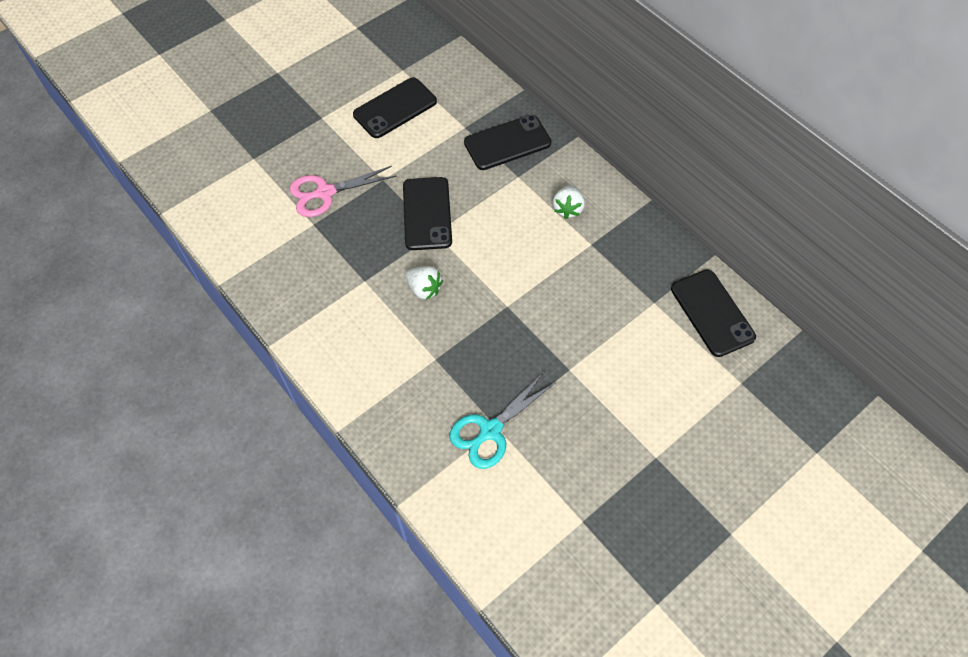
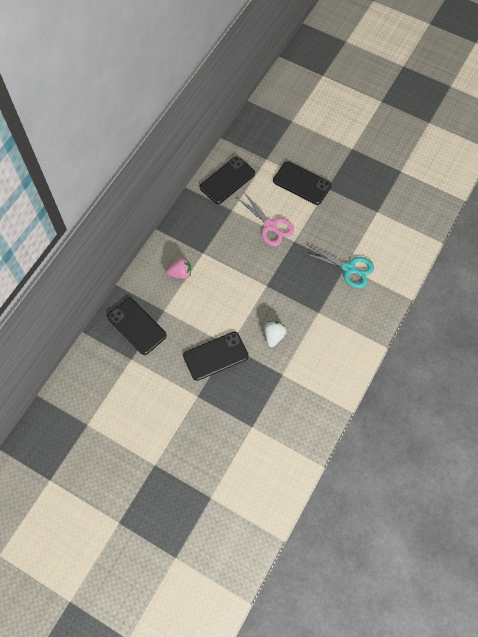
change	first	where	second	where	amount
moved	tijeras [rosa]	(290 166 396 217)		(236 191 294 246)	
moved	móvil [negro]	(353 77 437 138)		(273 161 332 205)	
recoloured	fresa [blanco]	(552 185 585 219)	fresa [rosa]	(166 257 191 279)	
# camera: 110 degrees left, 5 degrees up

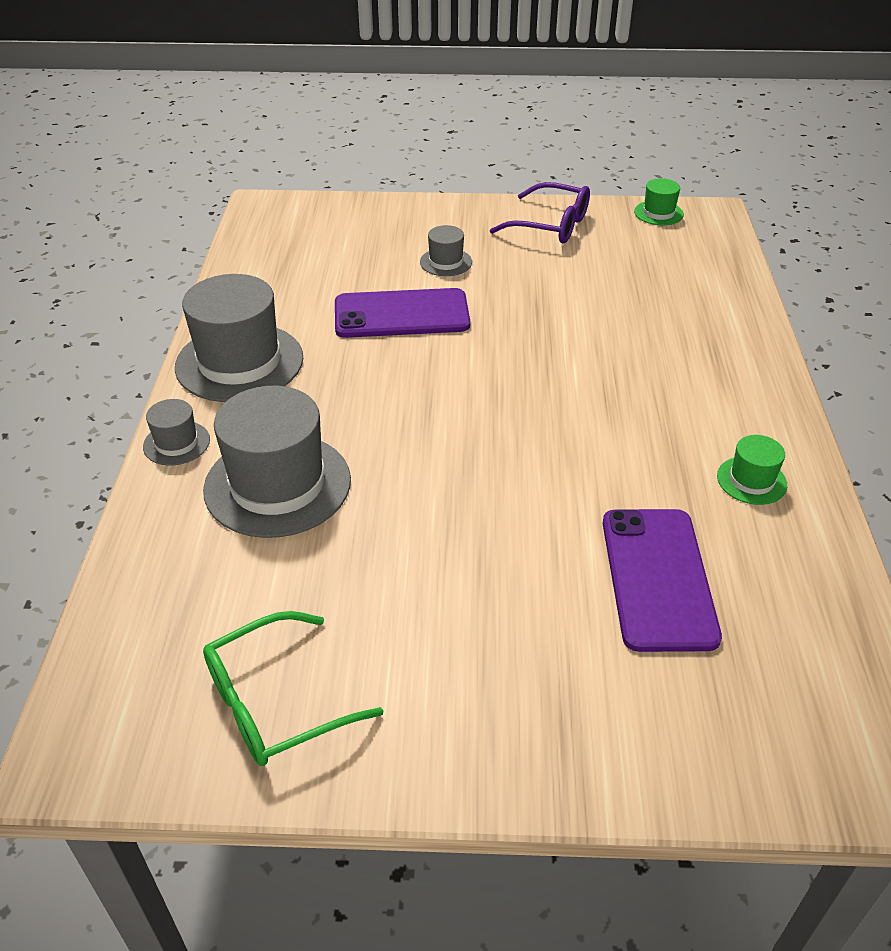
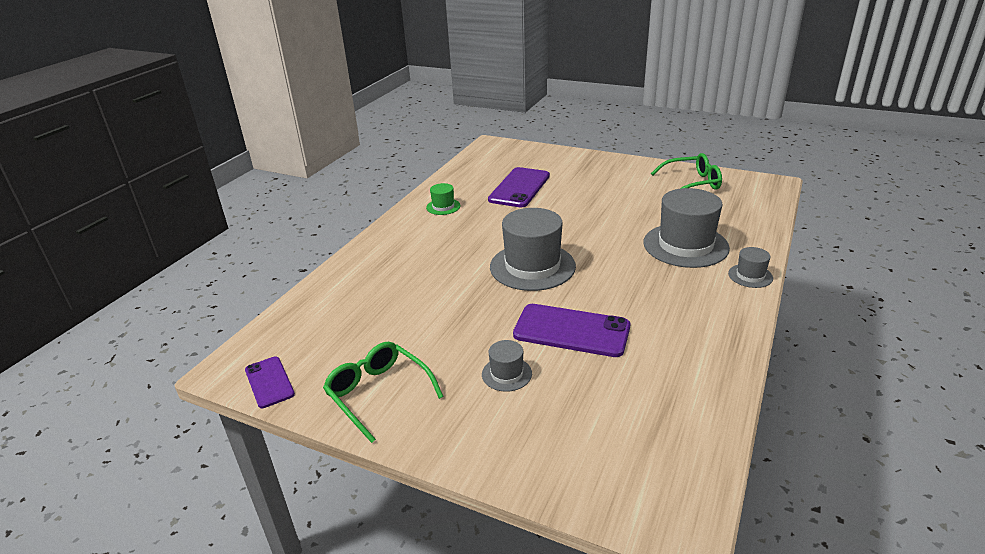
change	first	where	second	where	amount
moved	sombrero [gris]	(175 274 303 402)		(490 208 576 291)	
recoloured	gafas [morado]	(490 182 590 243)	gafas [verde]	(323 342 444 443)	
replaced	sombrero [verde]	(634 178 684 225)	móvil [morado]	(245 356 295 408)	
# camera: 155 degrees left, 10 degrees down

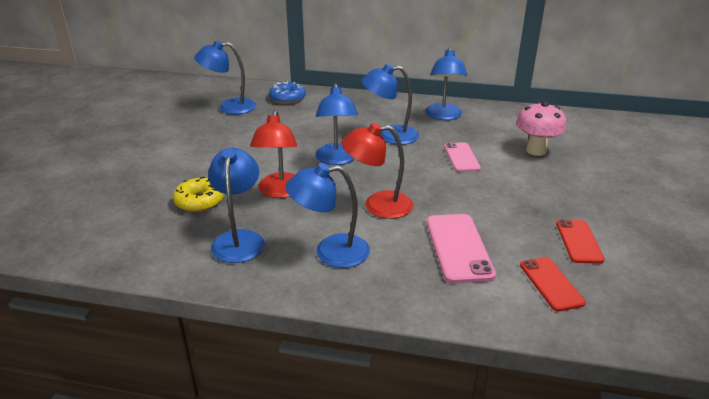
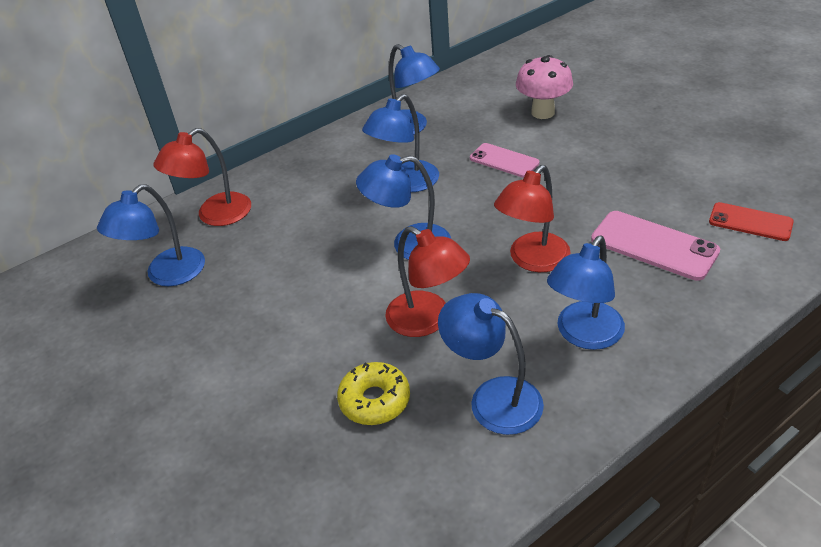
change	first	where	second	where	amount
replaced	rosquilla [azul]	(269 81 306 104)	lámpara [rojo]	(153 128 251 226)	
turned	lámpara [azul]	(316 83 358 165)		(356 154 451 260)	135 degrees clockwise
removed	móvil [rojo]	(556 219 605 264)			
# camera: 45 degrees left, 10 degrees up

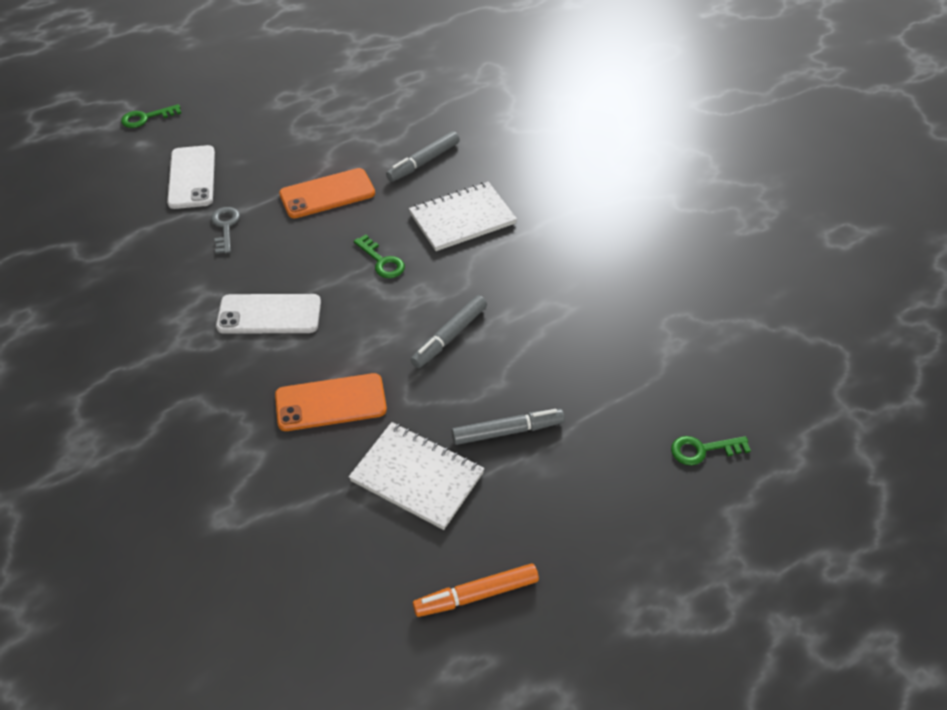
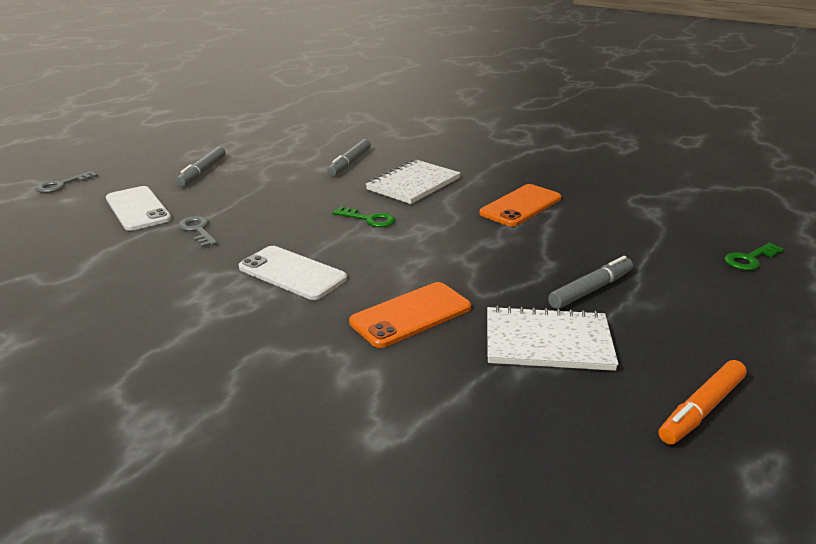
change	first	where	second	where	amount
recoloured	llave [verde]	(121 104 181 128)	llave [gris]	(36 171 98 193)	
turned	móvil [blanco]	(216 294 321 334)		(239 246 347 300)	60 degrees clockwise
moved	móvil [naranja]	(279 168 375 218)		(479 184 561 226)	
moved	rotulador [gris]	(411 295 487 368)		(176 146 225 187)	
# camera: 25 degrees left, 20 degrees down

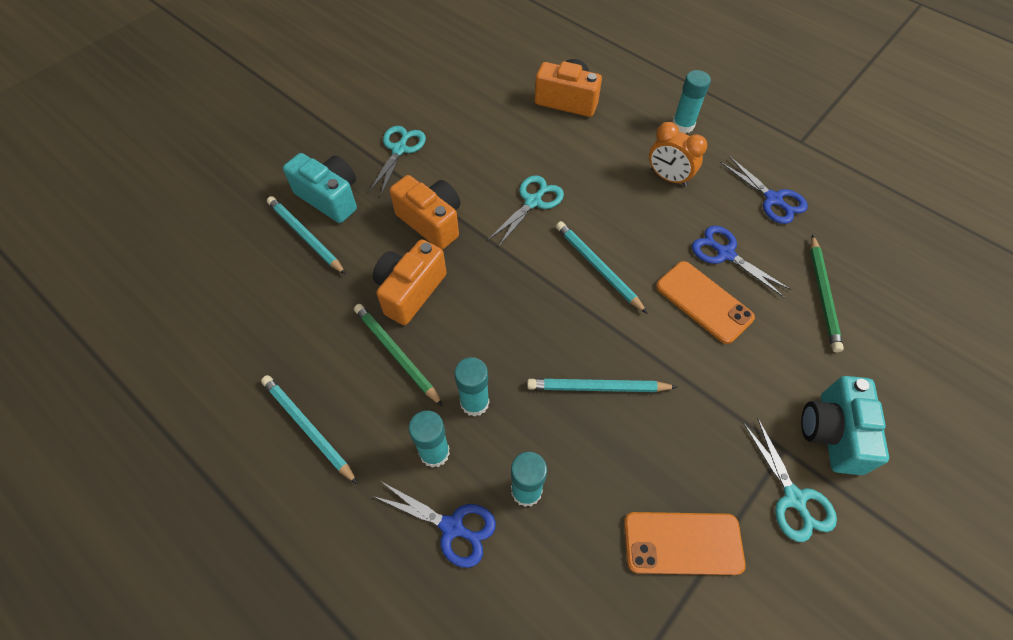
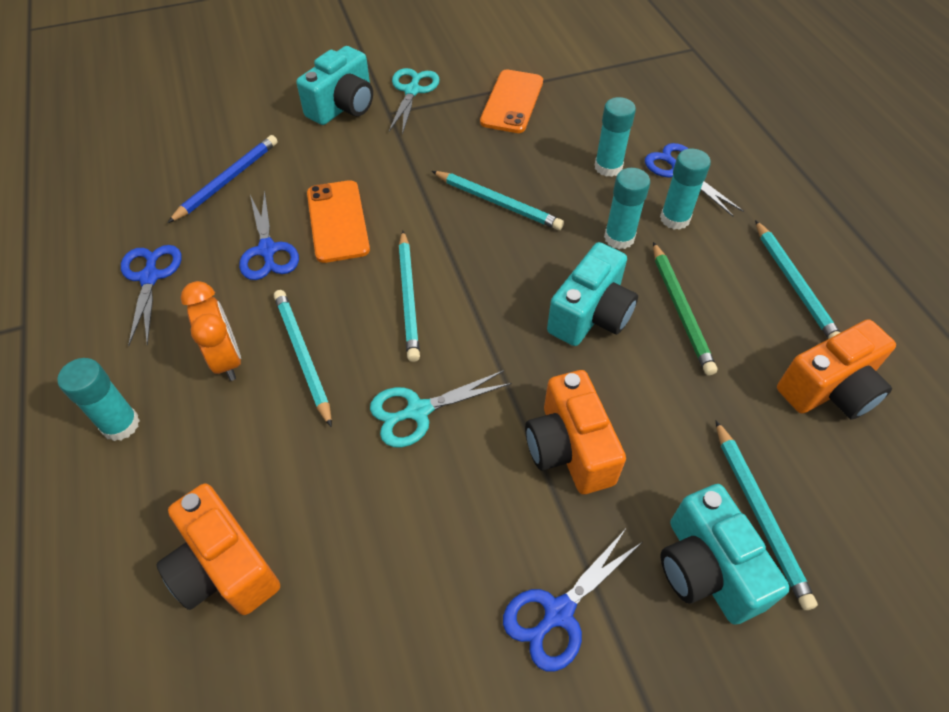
change	first	where	second	where	amount
recoloured	tijeras [turquesa]	(369 126 426 195)	tijeras [azul]	(503 529 642 672)	
moved	cámara [naranja]	(373 239 447 325)		(777 319 896 420)	
turned	móvil [naranja]	(624 512 746 575)		(480 70 543 133)	75 degrees clockwise
recoloured	lápiz [verde]	(810 234 844 352)	lápiz [azul]	(168 135 278 223)	
added			lápiz [turquesa]	(274 290 332 428)	
added			cámara [turquesa]	(547 242 638 346)	
# camera: 150 degrees left, 5 degrees down

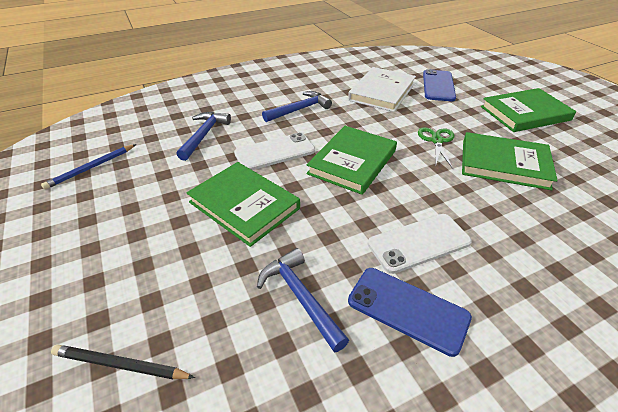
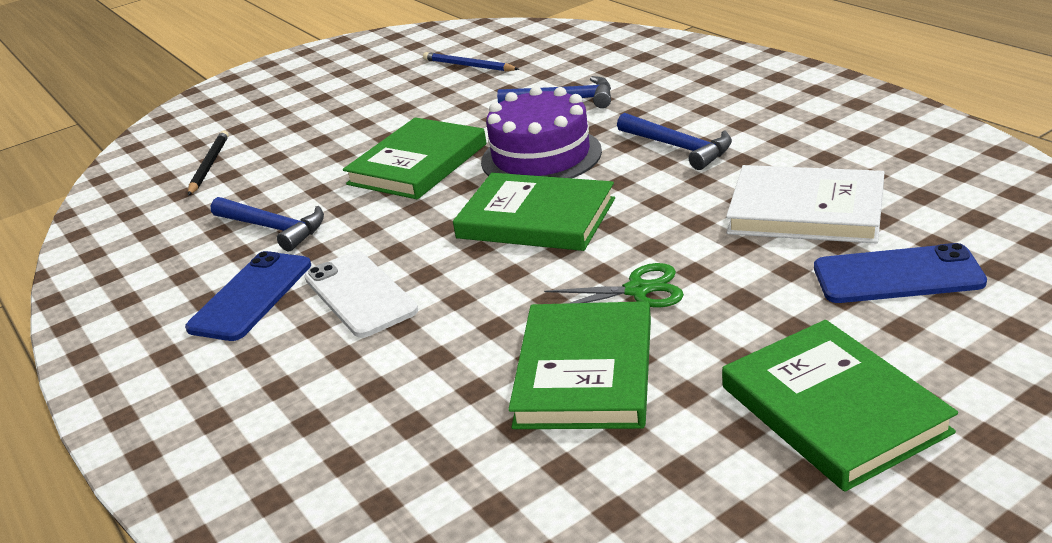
change	first	where	second	where	amount
replaced	móvil [blanco]	(234 132 315 170)	tarta [morado]	(481 86 602 178)	
turned	martillo [azul]	(257 248 349 353)		(211 197 324 251)	75 degrees clockwise
# camera: 85 degrees right, 10 degrees down

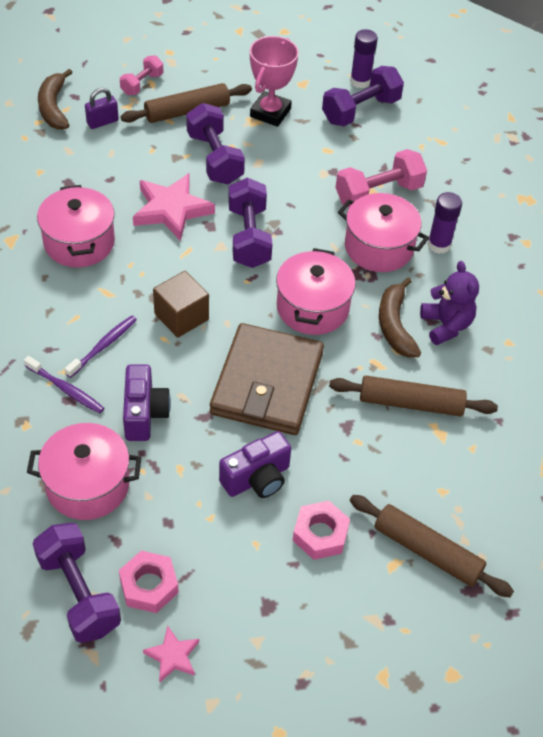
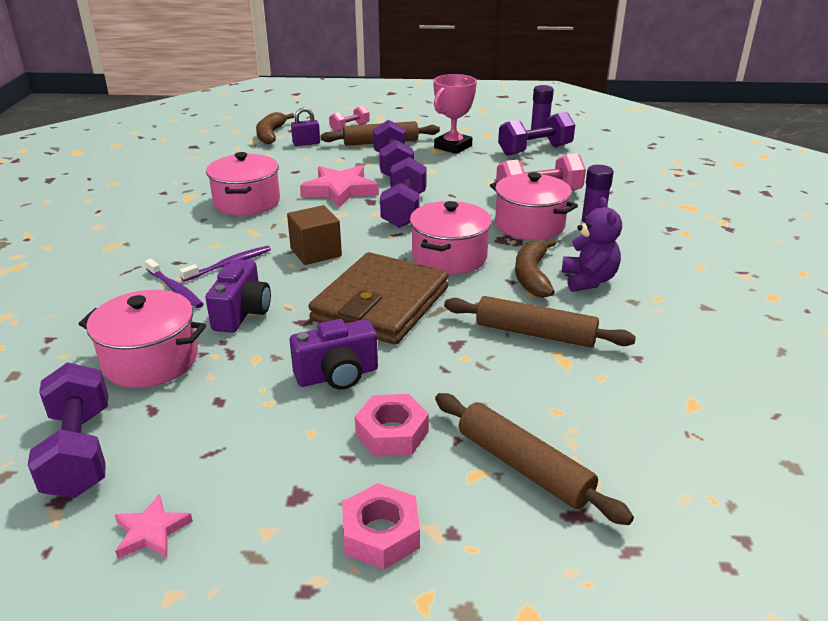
change	first	where	second	where	amount
moved	tuerca [rosa]	(119 551 179 613)		(342 483 420 569)	
# camera: 15 degrees right, 20 degrees down

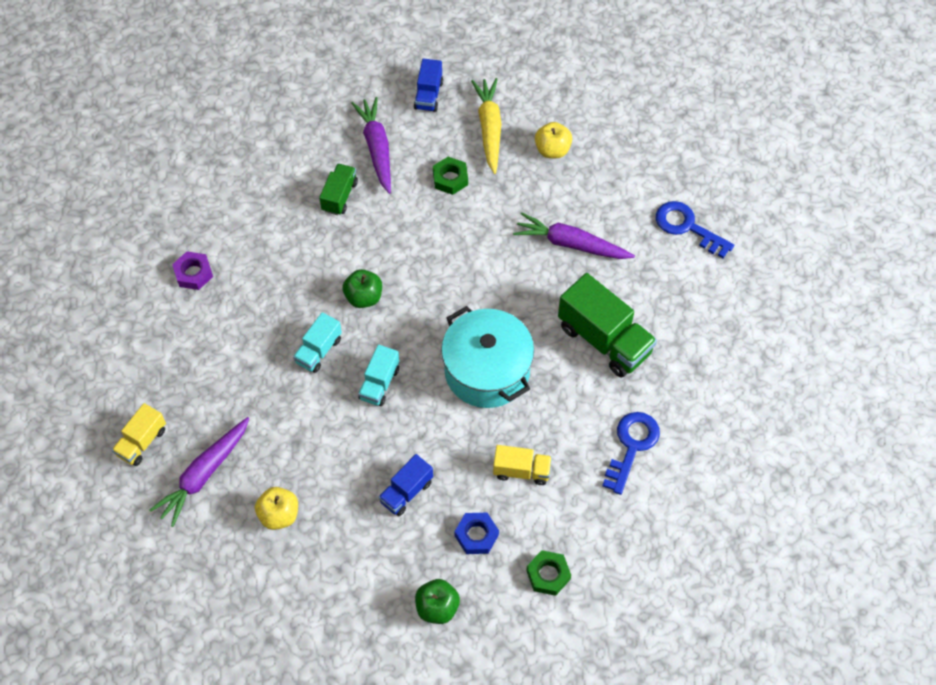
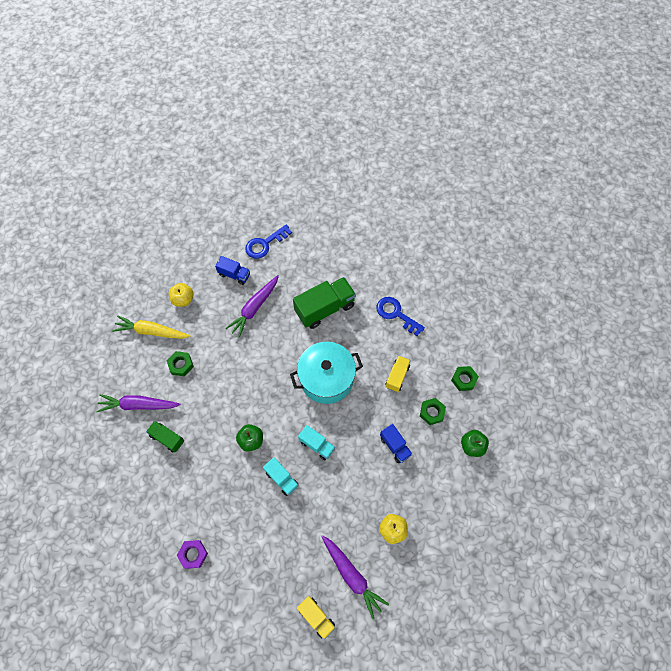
change	first	where	second	where	amount
moved	camión [azul]	(414 58 443 112)		(215 256 250 285)	
recoloured	tuerca [azul]	(455 513 499 554)	tuerca [verde]	(420 398 446 425)	
# camera: 75 degrees left, 5 degrees up

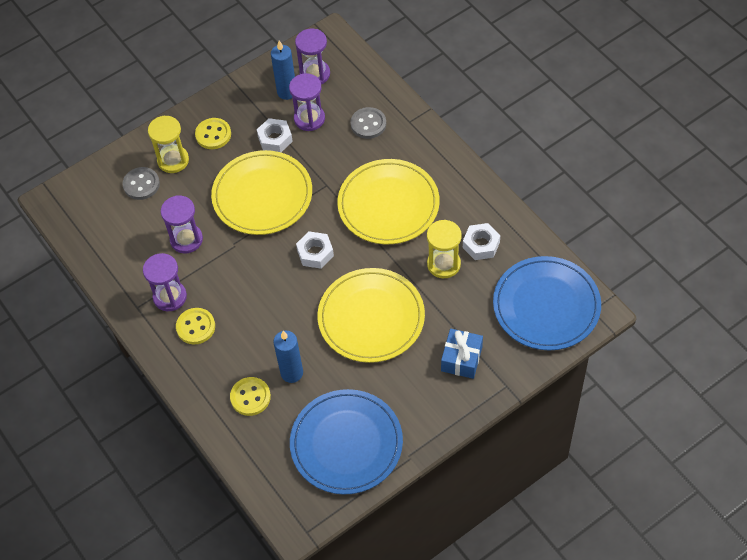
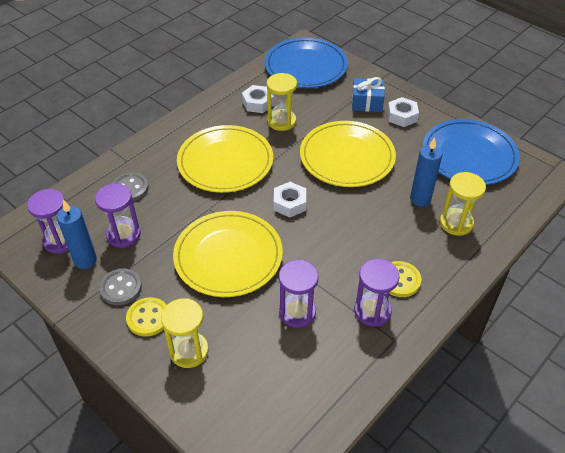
change	first	where	second	where	amount
moved	botón [gris]	(122 167 160 200)		(99 269 142 305)	
replaced	botón [amarillo]	(230 377 271 416)	reloj de arena [amarillo]	(440 172 486 236)	
moved	tuerca [blanco]	(257 118 293 152)		(387 97 419 127)	
# camera: 105 degrees left, 10 degrees down

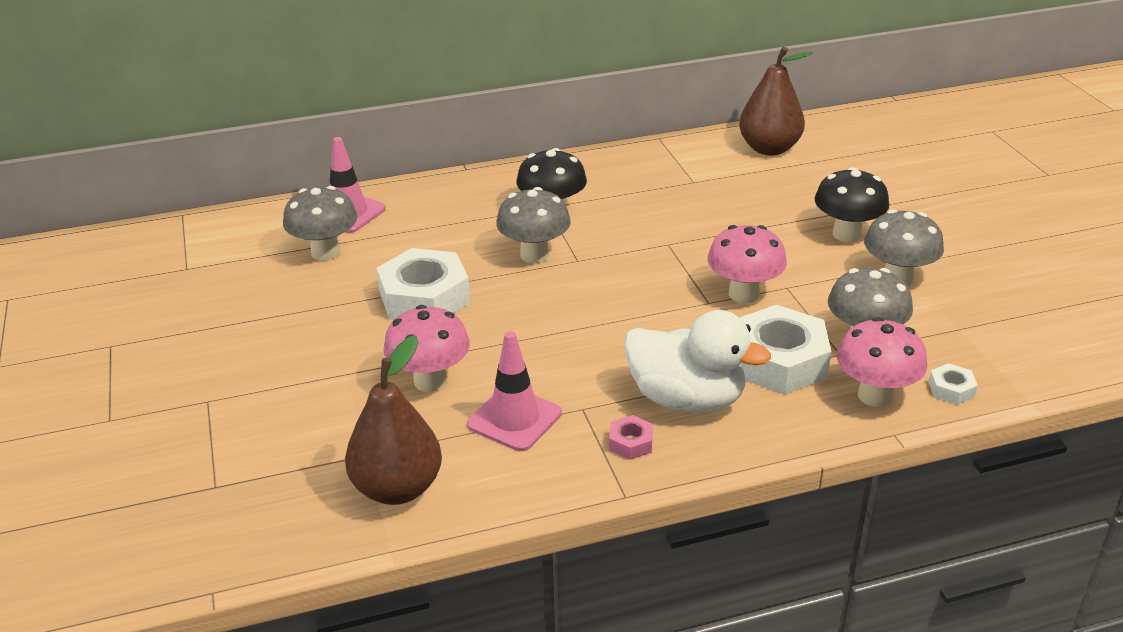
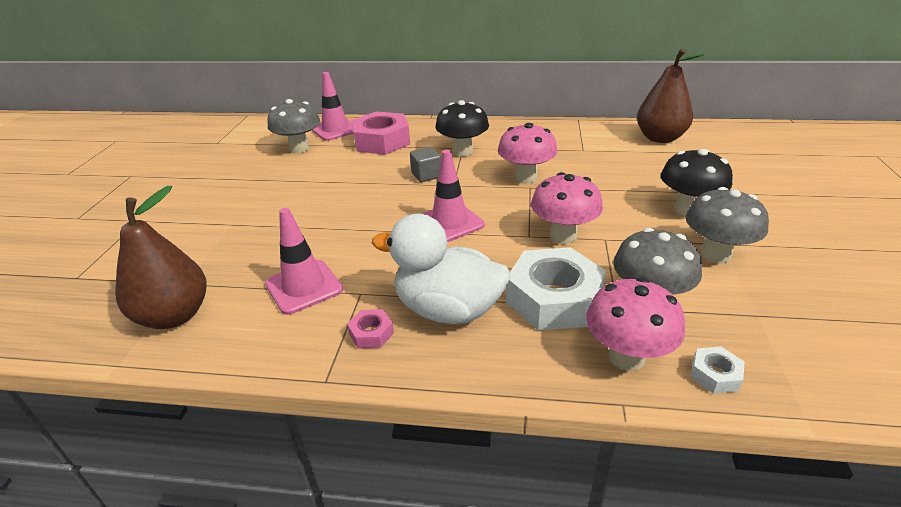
change	first	where	second	where	amount
removed	tuerca [blanco]	(377 248 470 320)			
moved	seta [rosa]	(383 305 470 392)		(498 123 557 184)	
replaced	seta [gris]	(496 187 571 263)	cubo [gris]	(410 147 441 182)	
turned	pato [blanco]	(624 310 771 413)		(372 214 510 324)	150 degrees clockwise
added			tuerca [rosa]	(351 111 410 155)	
added			cono de tráfico [rosa]	(422 150 485 242)	
# camera: 25 degrees right, 0 degrees up

